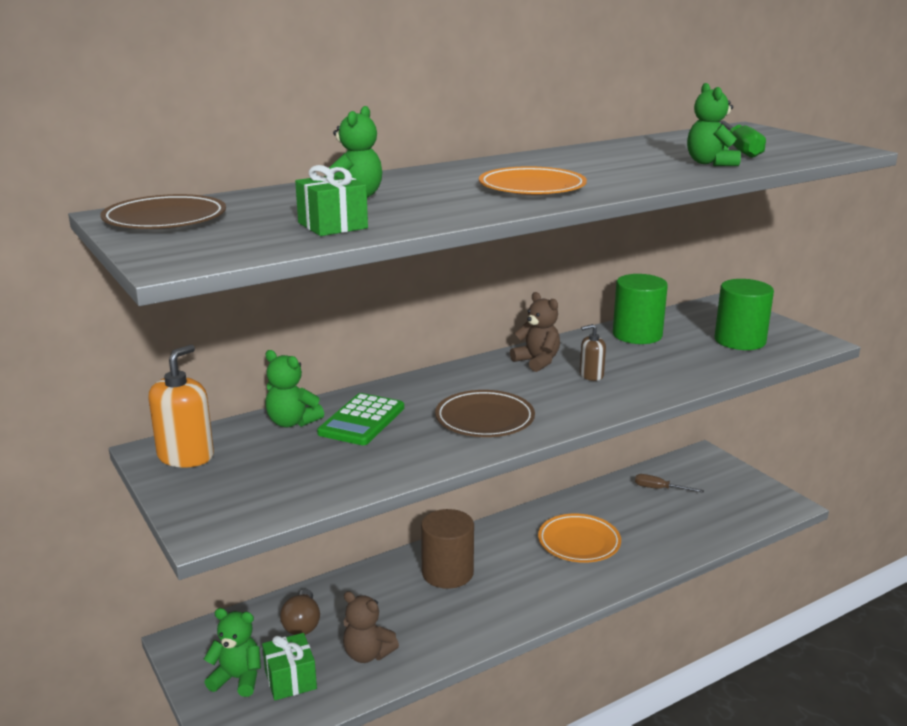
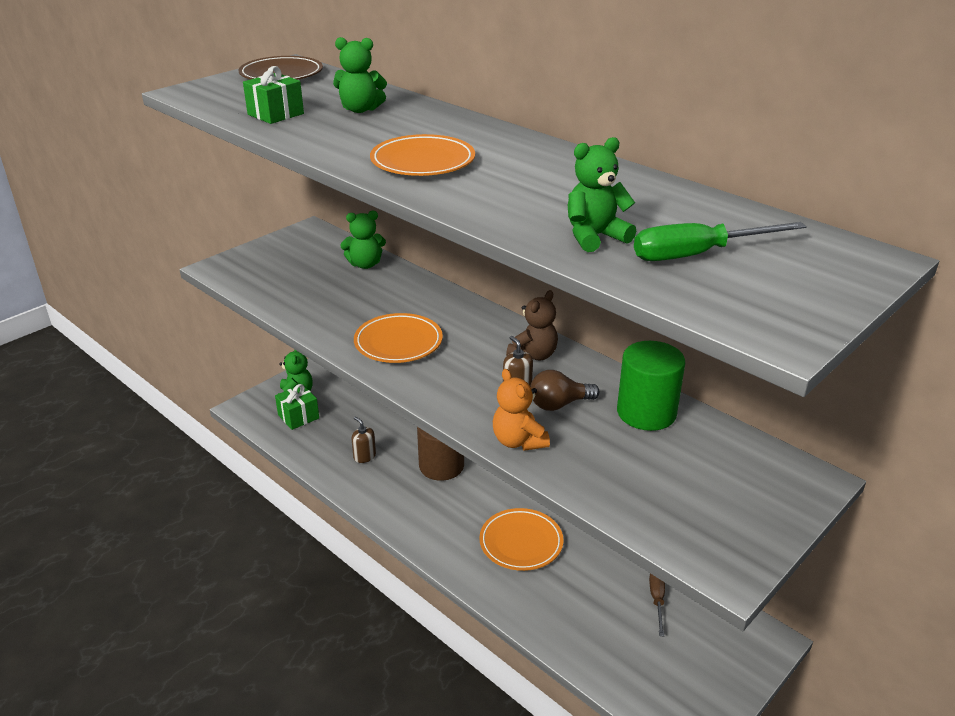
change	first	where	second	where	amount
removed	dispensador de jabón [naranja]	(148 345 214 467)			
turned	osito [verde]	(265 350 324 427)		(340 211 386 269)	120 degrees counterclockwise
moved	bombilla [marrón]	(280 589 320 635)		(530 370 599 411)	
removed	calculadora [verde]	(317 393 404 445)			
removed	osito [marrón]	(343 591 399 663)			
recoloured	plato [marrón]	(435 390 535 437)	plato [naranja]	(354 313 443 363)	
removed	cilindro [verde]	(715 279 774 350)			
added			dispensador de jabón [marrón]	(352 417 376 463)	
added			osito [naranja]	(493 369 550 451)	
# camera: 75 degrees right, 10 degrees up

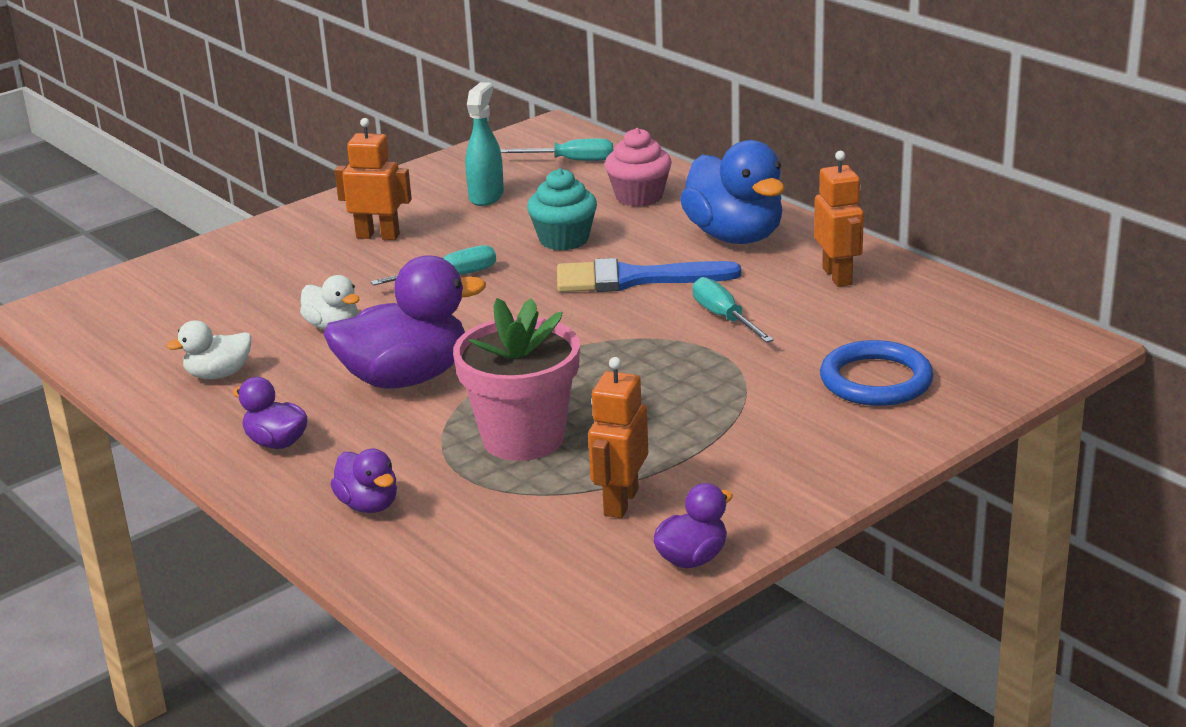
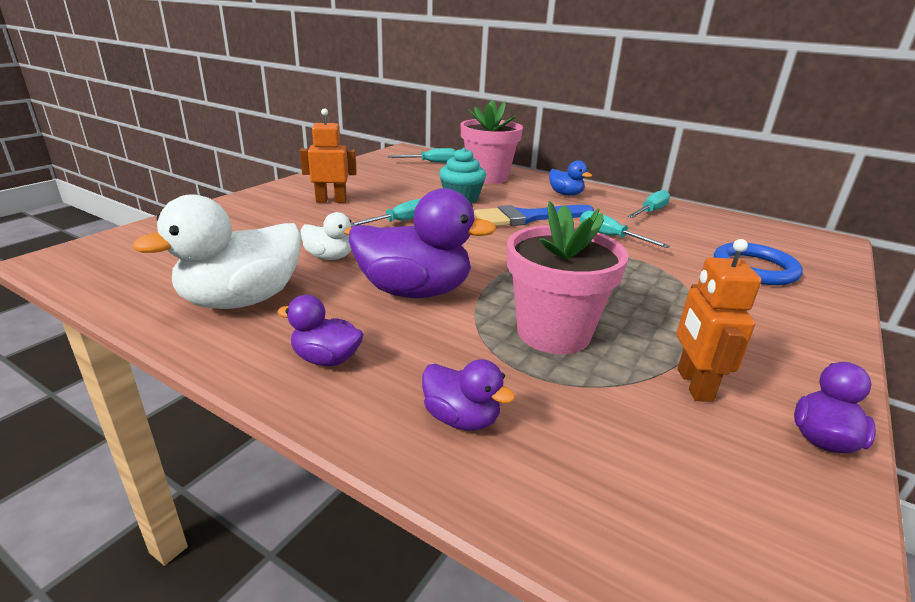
change	first	where	second	where	amount
resized	pato [blanco]	(166 320 251 379)		(132 194 302 309)	x1.96
turned	pato [morado]	(323 255 486 389)		(349 188 497 298)	45 degrees clockwise
removed	pulverizador [turquesa]	(465 82 504 206)			
replaced	magdalena [rosa]	(605 128 672 207)	maceta [rosa]	(460 99 523 184)	
resized	pato [azul]	(680 140 785 244)		(549 161 592 196)	x0.51
replaced	robot [naranja]	(814 151 864 287)	destornillador [turquesa]	(628 190 670 218)	
# camera: 20 degrees left, 0 degrees up

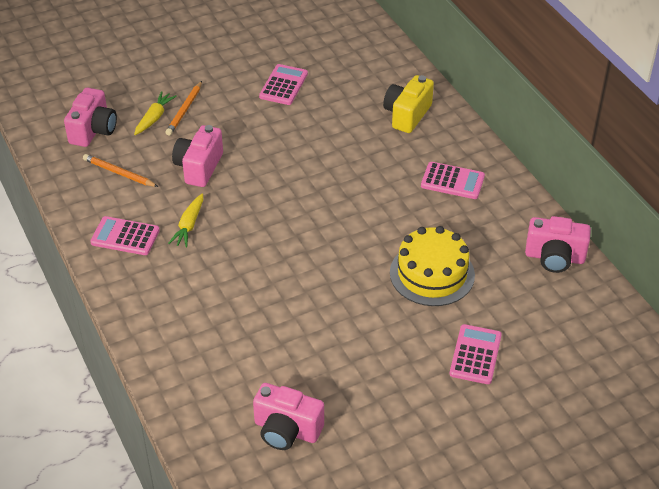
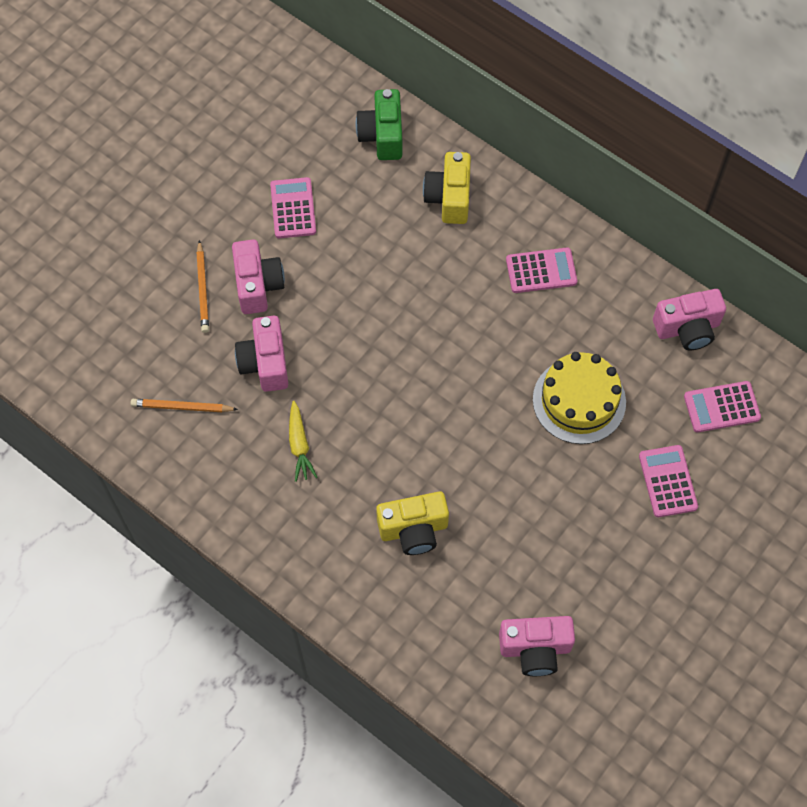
change	first	where	second	where	amount
moved	cámara [rosa]	(64 88 117 147)		(232 240 285 314)	
moved	calculadora [rosa]	(90 216 160 255)		(684 381 761 433)	
removed	zanahoria [amarillo]	(134 91 177 135)			
added			cámara [verde]	(356 89 402 160)	
added			cámara [amarillo]	(376 492 449 555)	
# camera: 25 degrees left, 20 degrees up

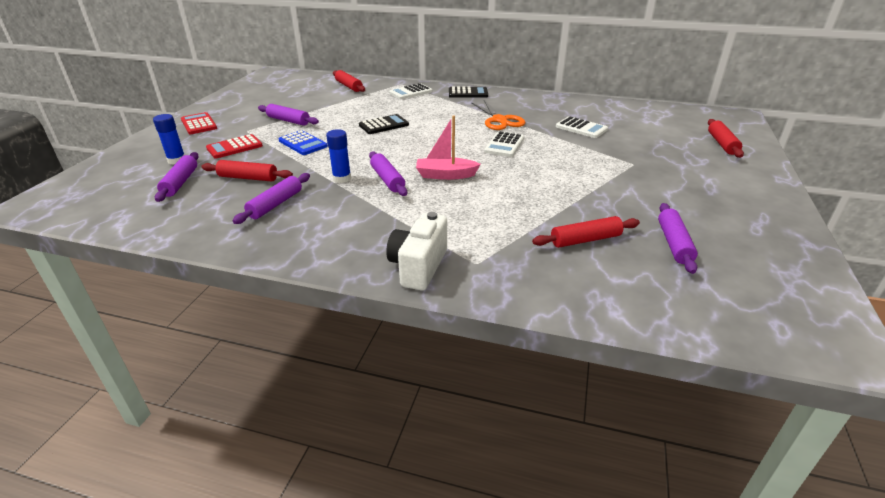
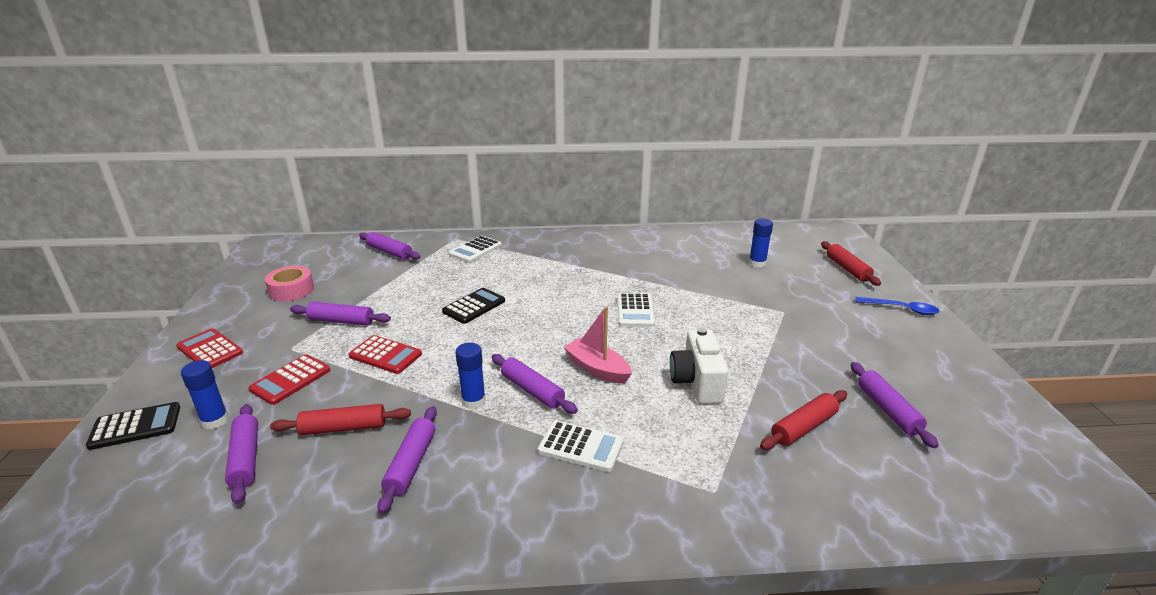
change	first	where	second	where	amount
recoloured	calculadora [azul]	(279 130 328 155)	calculadora [rojo]	(349 335 422 374)	
recoloured	rodillo [rojo]	(333 70 365 92)	rodillo [morado]	(359 232 420 260)	
moved	cámara [blanco]	(386 212 447 291)		(670 327 728 404)	
turned	barco [rosa]	(416 115 481 180)		(564 306 632 384)	60 degrees clockwise
moved	calculadora [negro]	(449 86 488 98)		(86 402 180 450)	
removed	tijeras [naranja]	(471 100 526 130)			
moved	calculadora [blanco]	(556 116 608 138)		(538 421 624 472)	
added			cinta adhesiva [rosa]	(265 266 314 301)	
added			barra de pegamento [azul]	(749 219 773 268)	
added			cuchara [azul]	(855 297 939 315)	
# camera: 20 degrees left, 5 degrees down

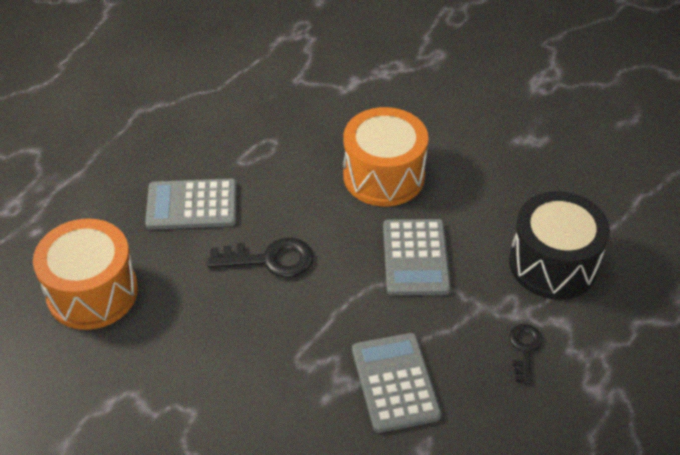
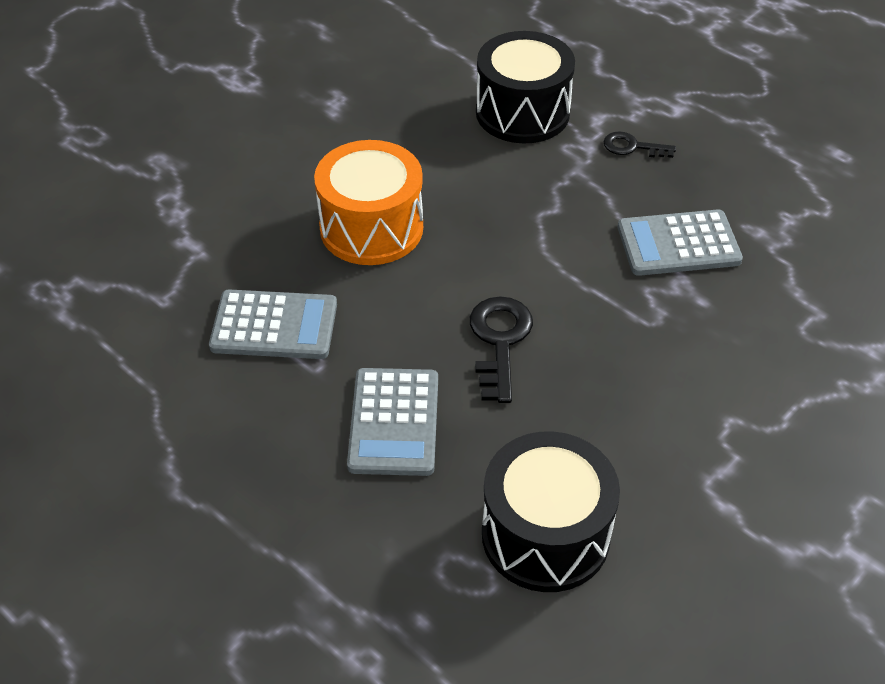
change	first	where	second	where	amount
recoloured	tambor [naranja]	(33 218 138 330)	tambor [negro]	(482 431 620 592)	
moved	calculadora [gris]	(383 219 451 295)		(209 289 337 359)	
# camera: 85 degrees left, 0 degrees up

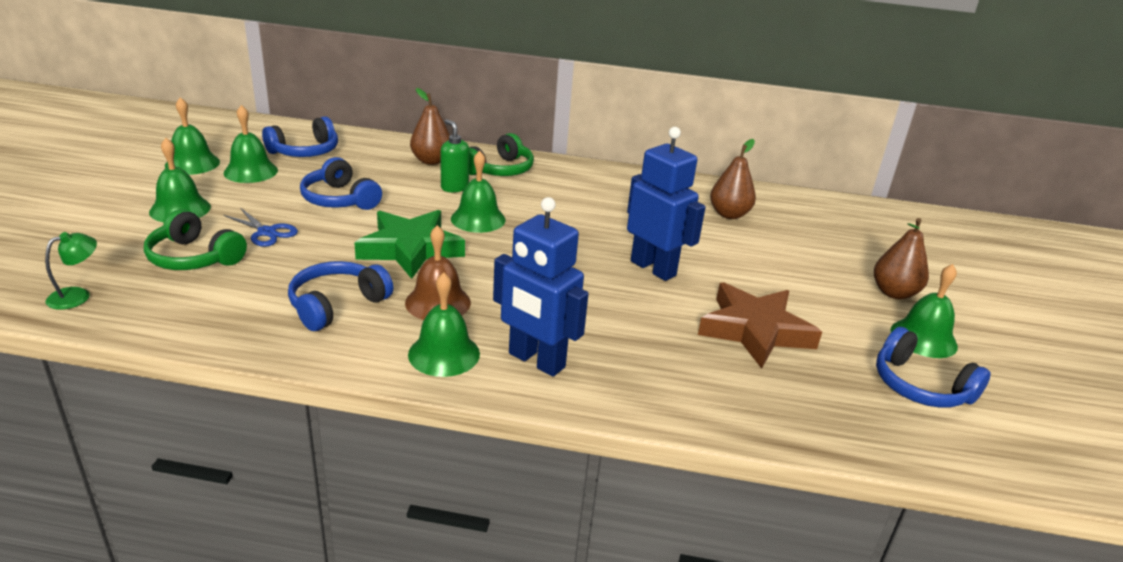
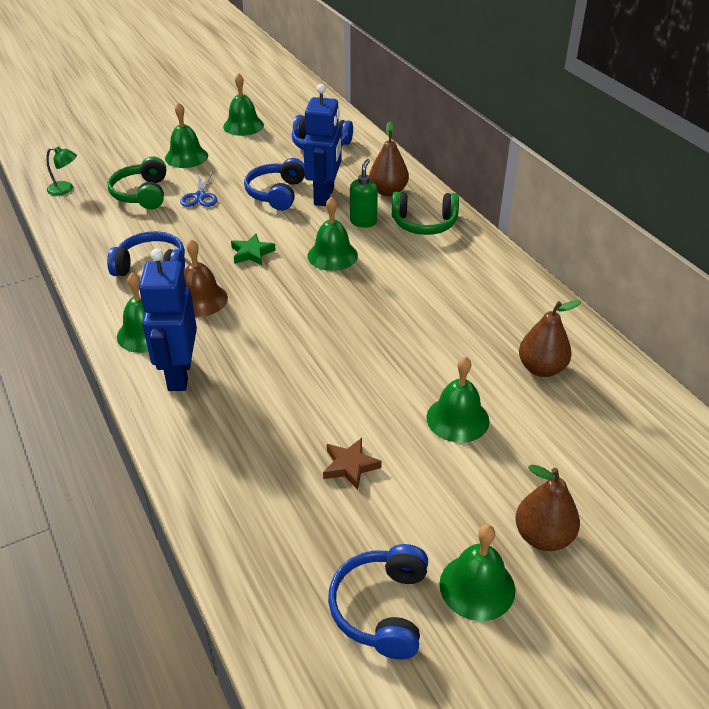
change	first	where	second	where	amount
moved	campana [verde]	(223 105 278 183)		(426 356 489 443)	
resized	estrella [verde]	(354 210 465 279)		(231 233 276 265)	x0.50
moved	robot [azul]	(627 127 706 281)		(303 84 342 206)	
resized	estrella [marrón]	(698 282 822 368)		(323 438 382 490)	x0.50
# camera: 55 degrees right, 10 degrees up

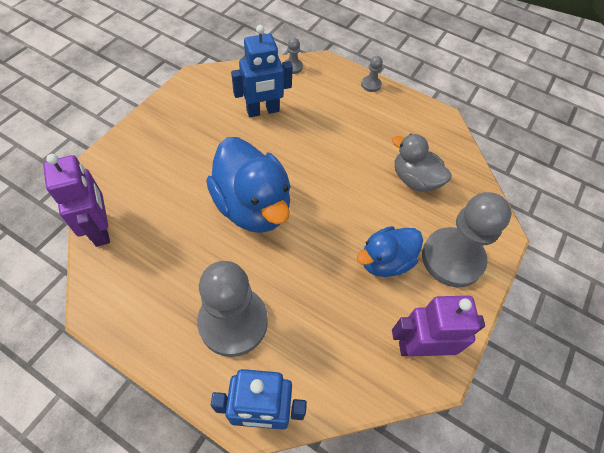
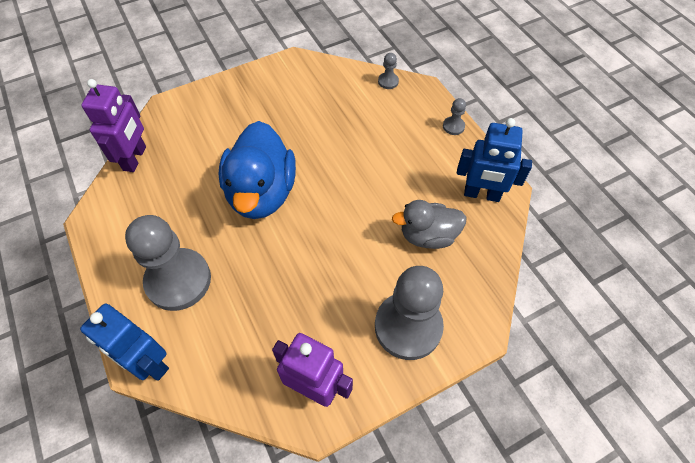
change	first	where	second	where	amount
moved	robot [azul]	(231 25 293 117)		(457 118 532 202)	
removed	pato [azul]	(357 226 423 277)			
turned	pato [gris]	(392 134 452 192)		(392 200 467 249)	75 degrees counterclockwise
# camera: 35 degrees right, 0 degrees up

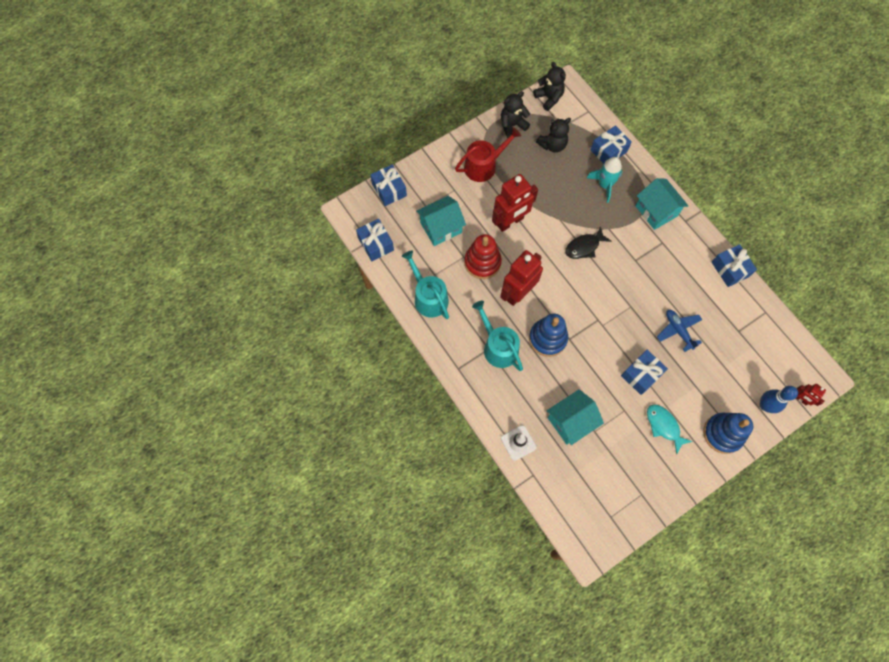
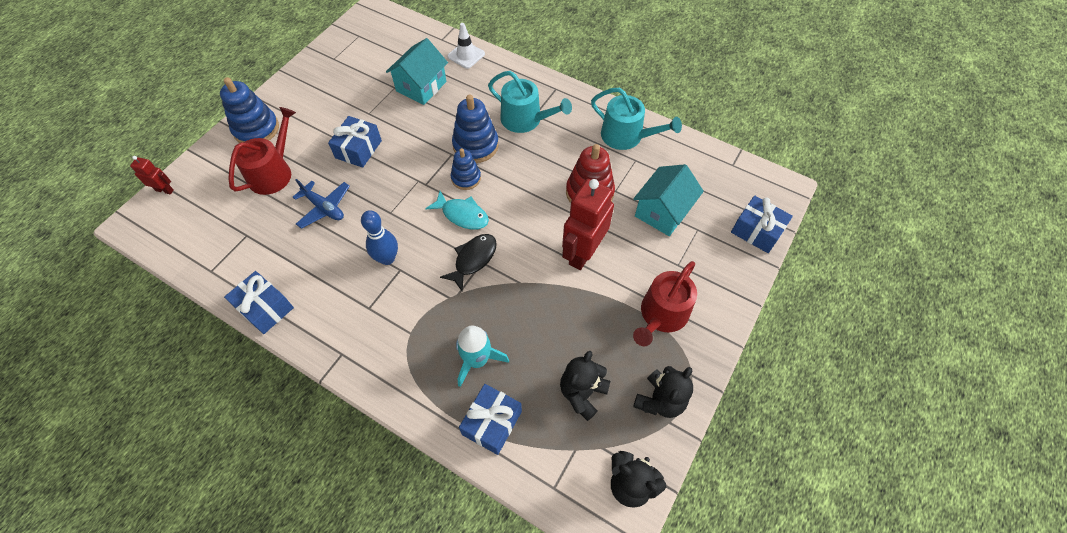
change	first	where	second	where	amount
removed	regalo [azul]	(356 219 394 261)			
removed	robot [rojo]	(500 250 543 306)			
removed	casa [turquesa]	(636 178 688 230)			
moved	pez [turquesa]	(647 404 693 455)		(425 191 489 230)	
moved	bolo [azul]	(760 386 798 413)		(361 210 398 265)	
added			regadera [rojo]	(228 107 296 195)	
added			juguete apilable [azul]	(451 148 481 190)	
# camera: 155 degrees right, 10 degrees down

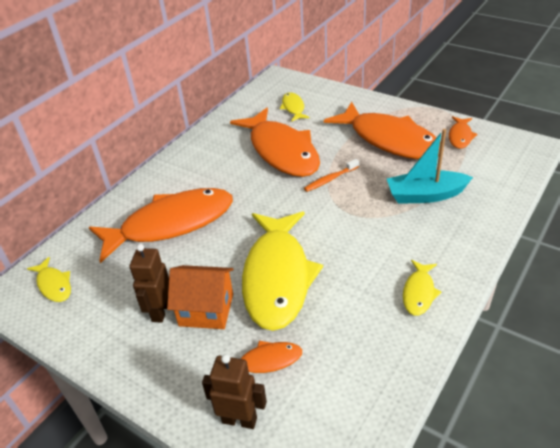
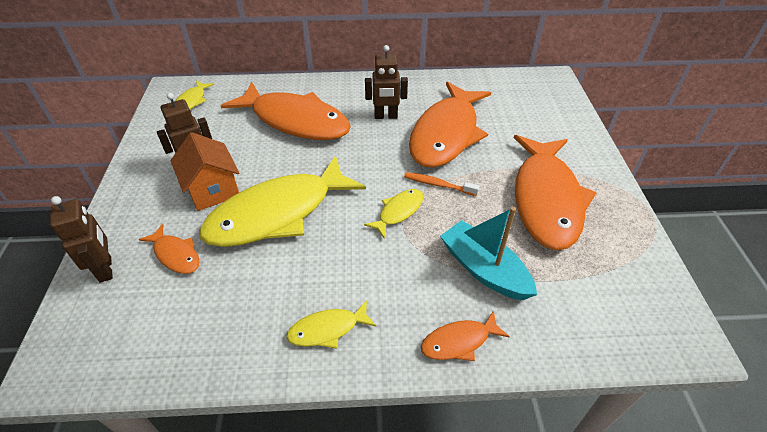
change	first	where	second	where	amount
moved	pez [amarillo]	(280 92 310 122)		(364 189 423 238)	
moved	pez [naranja]	(449 116 478 149)		(421 310 510 361)	
added			robot [marrón]	(365 45 408 119)	
# camera: 50 degrees right, 5 degrees up

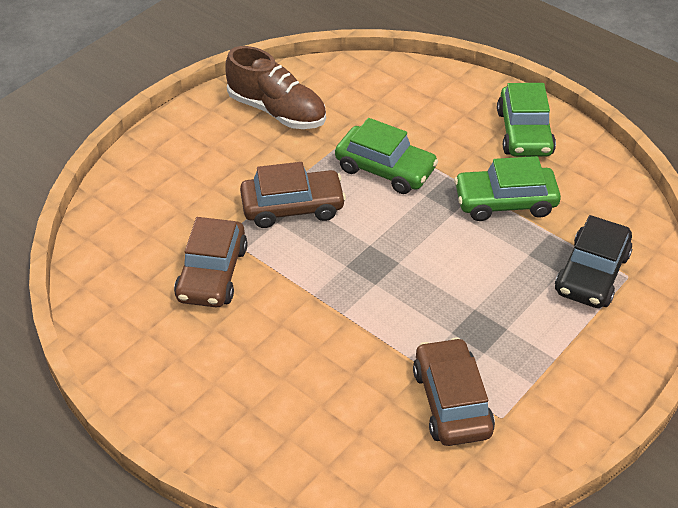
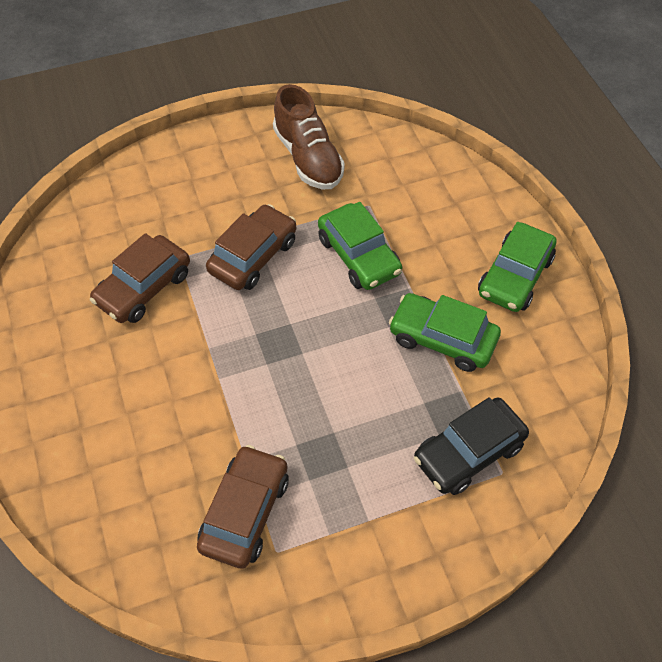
change	first	where	second	where	amount
turned	coche [marrón]	(240 162 346 228)		(206 204 296 290)	75 degrees counterclockwise
# camera: 30 degrees right, 10 degrees up

